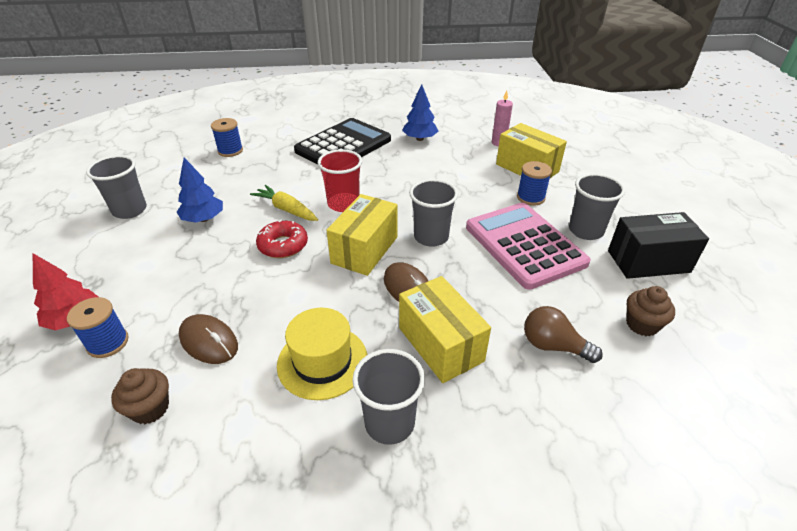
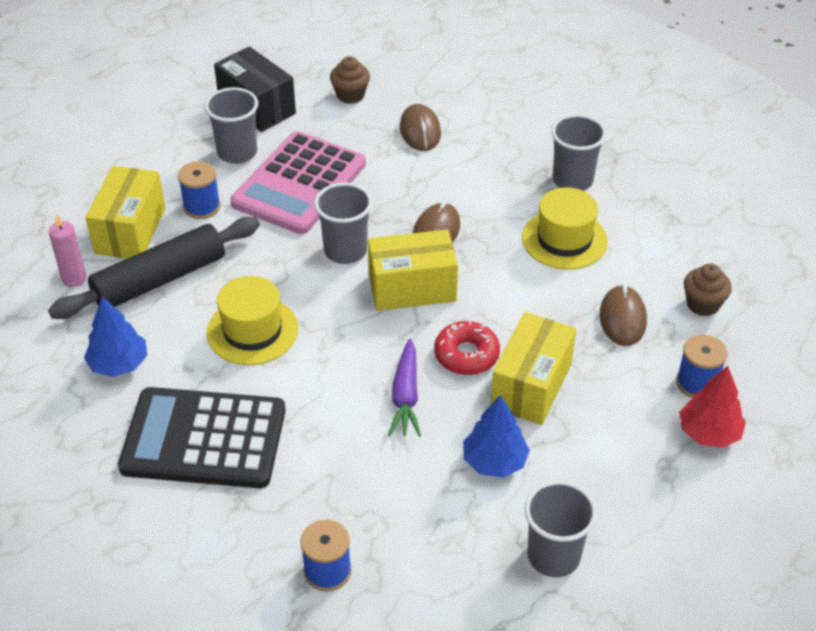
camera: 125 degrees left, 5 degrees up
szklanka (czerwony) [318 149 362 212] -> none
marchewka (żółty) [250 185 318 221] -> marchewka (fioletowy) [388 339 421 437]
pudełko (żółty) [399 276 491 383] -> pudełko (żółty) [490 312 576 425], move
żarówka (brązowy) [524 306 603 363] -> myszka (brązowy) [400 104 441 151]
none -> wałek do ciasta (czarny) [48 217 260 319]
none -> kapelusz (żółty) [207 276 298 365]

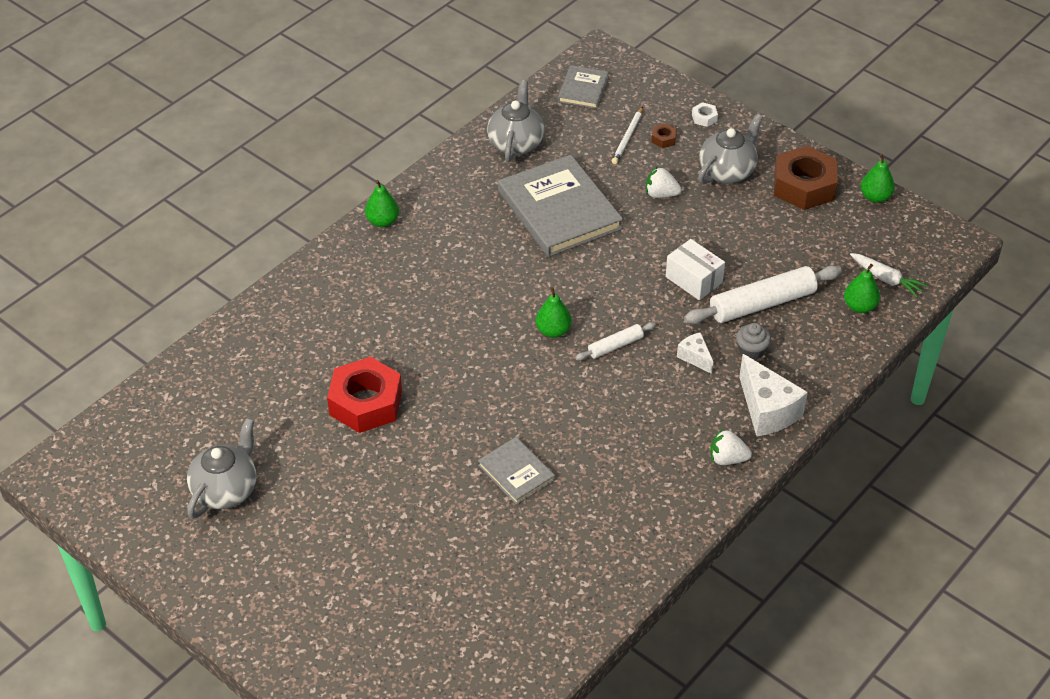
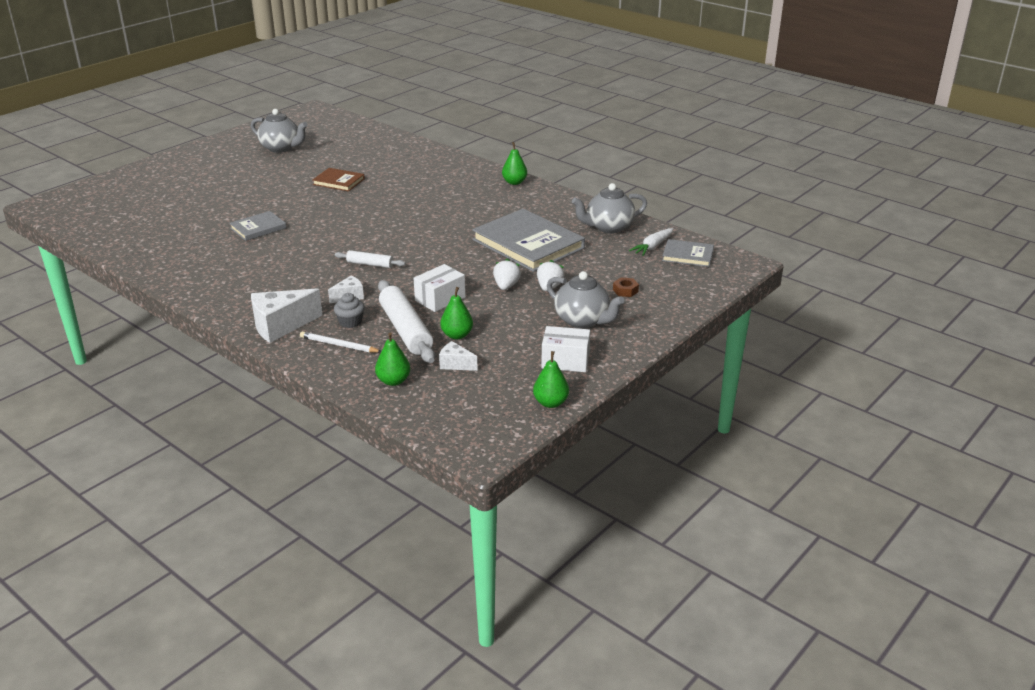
camera: 90 degrees right, 15 degrees down
imbryk (szary) [487 80 544 162] -> imbryk (szary) [572 183 647 233], 150 degrees clockwise
nakrętka (biały) [692 102 718 127] -> none
ołówek (biały) [612 107 643 164] -> ołówek (biały) [300 331 381 353], move
nakrętka (brązowy) [774 146 838 210] -> pudełko (biały) [541 326 590 372]
książka (szary) [498 155 623 257] -> książka (szary) [472 209 585 272], 75 degrees clockwise
marchewka (biały) [850 253 927 297] -> marchewka (biały) [629 228 673 256], move
gruszka (zielony) [536 287 572 338] -> gruszka (zielony) [440 287 473 339], move
wałek do ciasta (biały) [575 322 656 361] -> wałek do ciasta (biały) [335 250 405 268], 45 degrees counterclockwise
nakrętka (czerwony) [327 357 402 433] -> książka (brązowy) [313 168 365 191]
truskawka (biały) [710 429 752 465] -> truskawka (biały) [493 259 521 290], move
none -> ser (biały) [439 341 478 371]

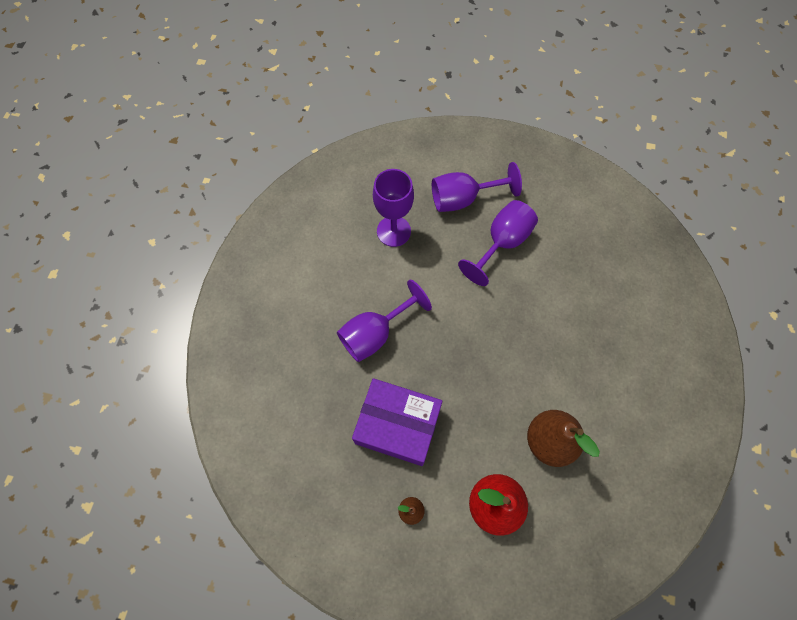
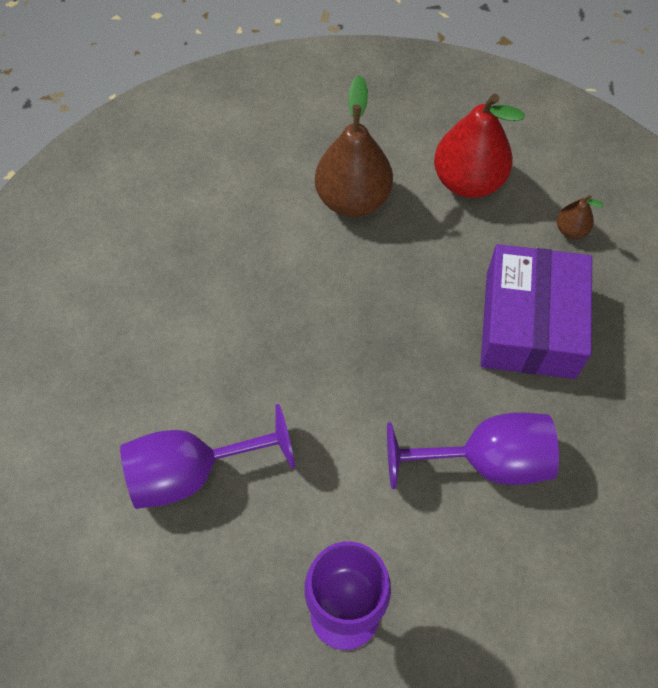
camera: 145 degrees left, 5 degrees down
kielich (fioletowy) [432 162 522 212] -> none
pudełko (fioletowy) [352 378 442 466] -> pudełko (fioletowy) [480 244 592 379], 45 degrees clockwise

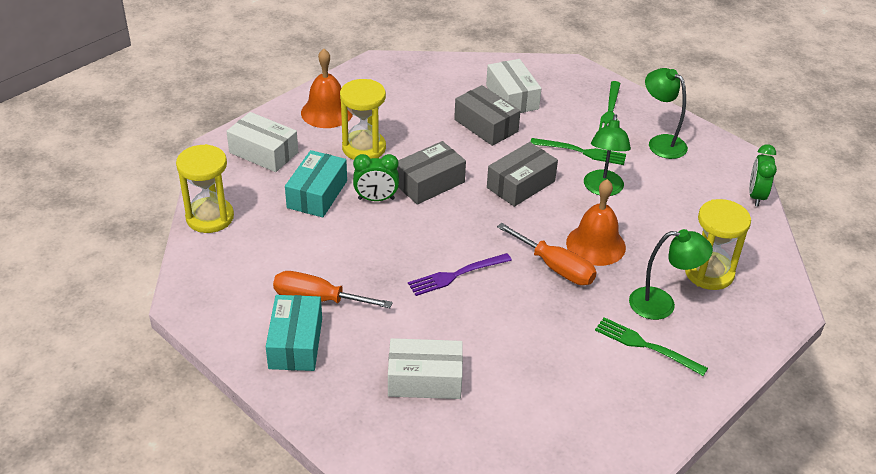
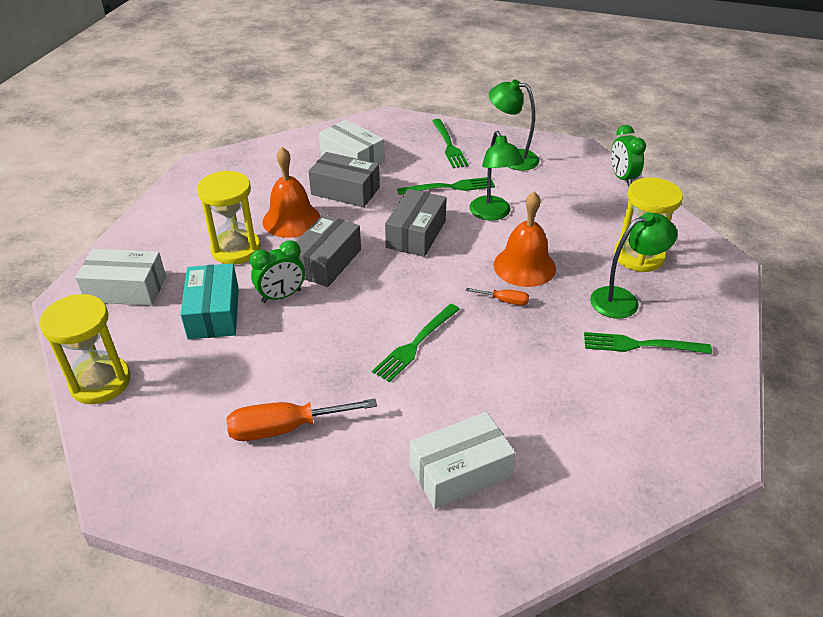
camera: 25 degrees left, 0 degrees up
dzwonek (pomarańczowy) [301 49 353 128] -> dzwonek (pomarańczowy) [263 147 321 238], move
śrubokręt (pomarańczowy) [497 223 597 285] -> śrubokręt (pomarańczowy) [466 288 529 305], x0.51
widelec (fioletowy) [408 253 512 296] -> widelec (zielony) [372 304 460 382]
pudełko (turkusowy) [266 295 322 371] -> none

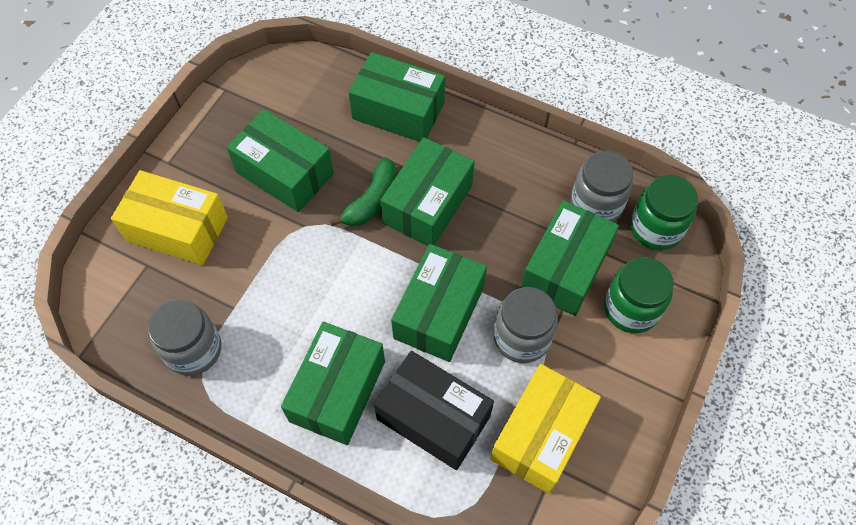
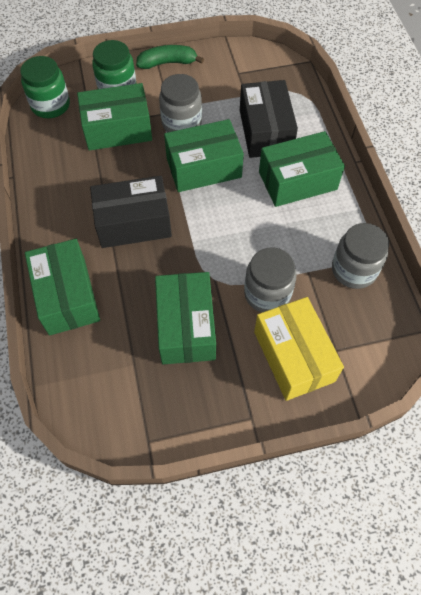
camera: 130 degrees left, 0 degrees up
pudełko (zielony) [380 137 475 246] -> pudełko (czarny) [90 176 172 248]
słoik (szary) [571 151 633 222] -> słoik (szary) [244 247 297 312], move
banan (zielony) [330 157 397 227] -> banan (zielony) [136 45 204 69], move
pudełko (żółty) [490 364 601 494] -> none

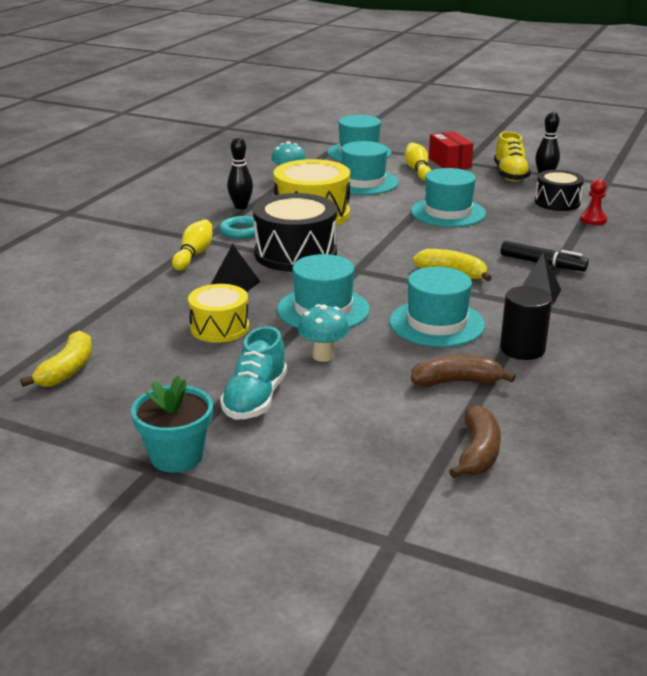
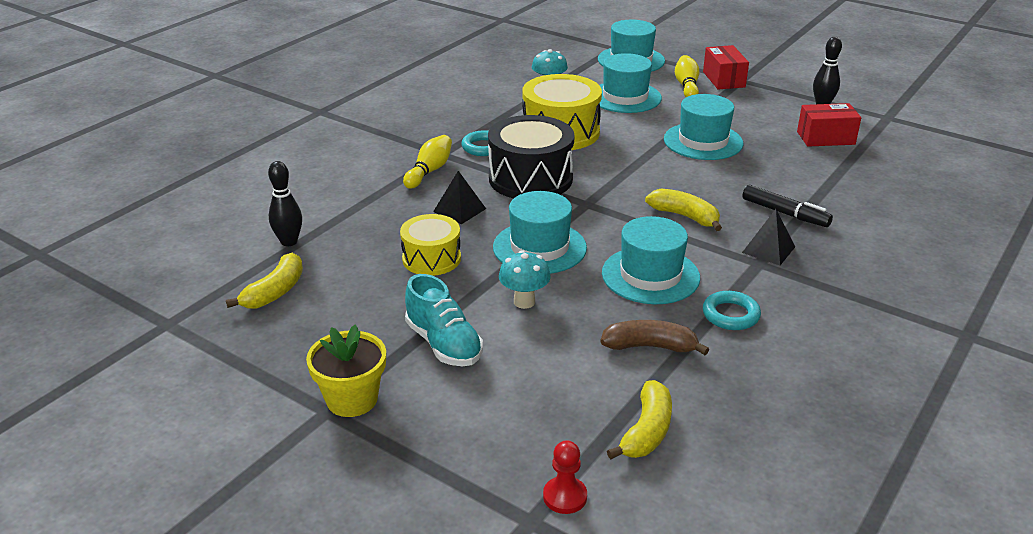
camera: 10 degrees right, 5 degrees up
but (żółty) [494 131 531 182] -> none
kręgiel (czarny) [227 137 253 209] -> kręgiel (czarny) [268 161 302 246], move
bęben (czarny) [535 170 584 211] -> pudełko (czerwony) [797 103 861 147]
pionek (czerwony) [580 179 607 225] -> pionek (czerwony) [543 440 587 514], move
walec (czarny) [500 286 552 360] -> pierścień (turkusowy) [703 291 761 330]
but (turkusowy) [220 326 287 419] -> but (turkusowy) [405 274 483 366], 60 degrees counterclockwise
doniczka (turkusowy) [131 376 213 472] -> doniczka (żółty) [306 324 386 417]
banan (brązowy) [449 405 501 478] -> banan (żółty) [607 380 672 459]

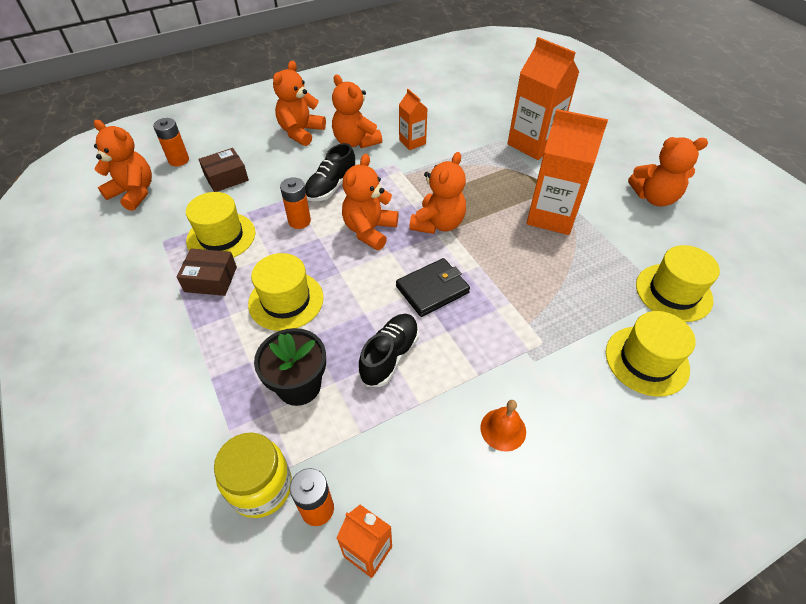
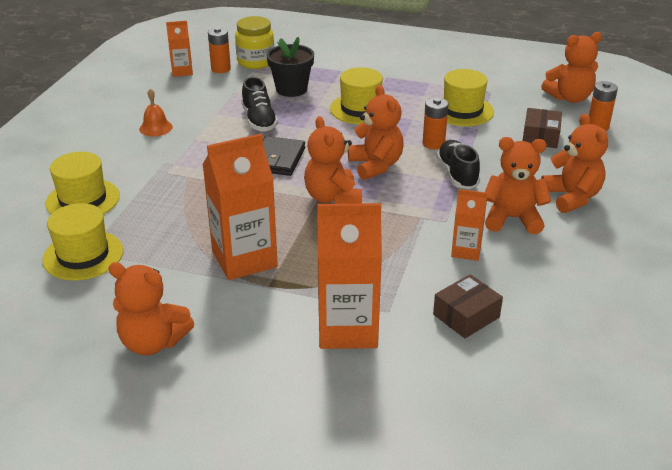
camera: 135 degrees right, 15 degrees down
miś (pomarańczowy) [628 137 708 207] -> miś (pomarańczowy) [108 262 194 355], 120 degrees counterclockwise
pudełko (brązowy) [177 248 237 296] -> pudełko (brązowy) [433 274 503 338], move

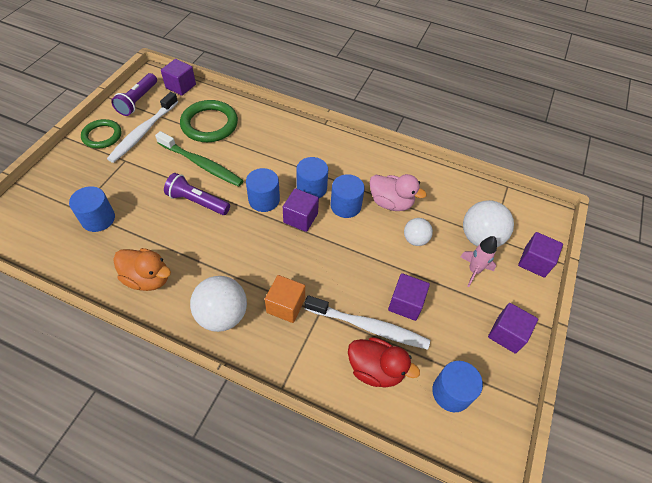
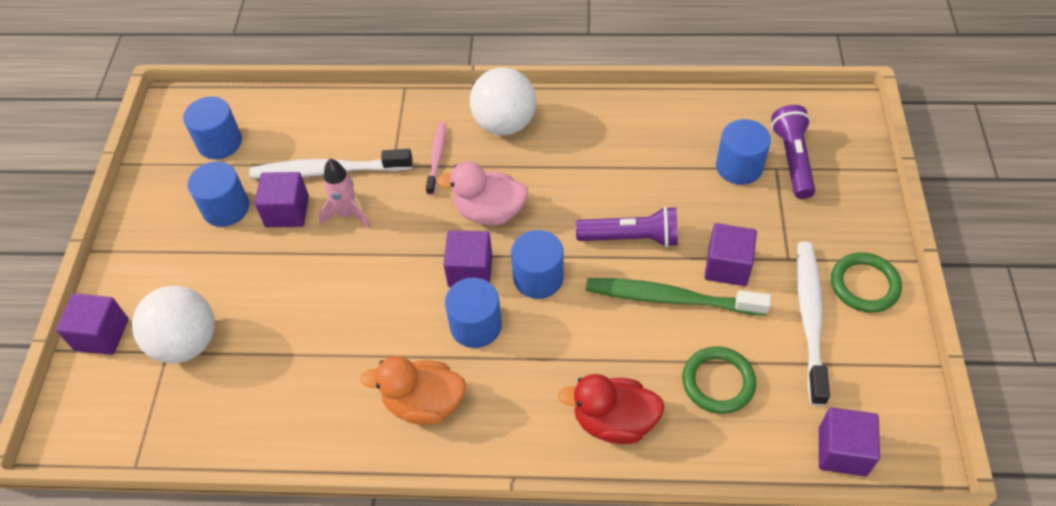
camera: 165 degrees right, 0 degrees up
latarka (fioletowy) [111 73 157 116] -> latarka (fioletowy) [771 105 815 199], move
pierścień (zielony) [180 100 238 142] -> pierścień (zielony) [682 346 756 414], x0.66
walec (niebieski) [330 174 365 218] -> walec (niebieski) [188 161 249 227], move
kaczka (różowy) [369 174 427 211] -> kaczka (różowy) [437 162 528 226], move
piłka (biały) [404 218 433 246] -> none
rakieta (różowy) [460 236 497 287] -> rakieta (różowy) [319 159 370 228], move
kaczka (pomarańczowy) [113 248 171 291] -> kaczka (pomarańczowy) [361 356 466 425], move
sześcian (pomarańczowy) [265 275 305 323] -> szczoteczka do zębów (różowy) [426 122 446 195]
sześcian (fioletowy) [488 303 538 354] -> sześcian (fioletowy) [704 223 757 286], move
kaczka (czerwony) [348 337 420 388] -> kaczka (czerwony) [558 374 665 444], move

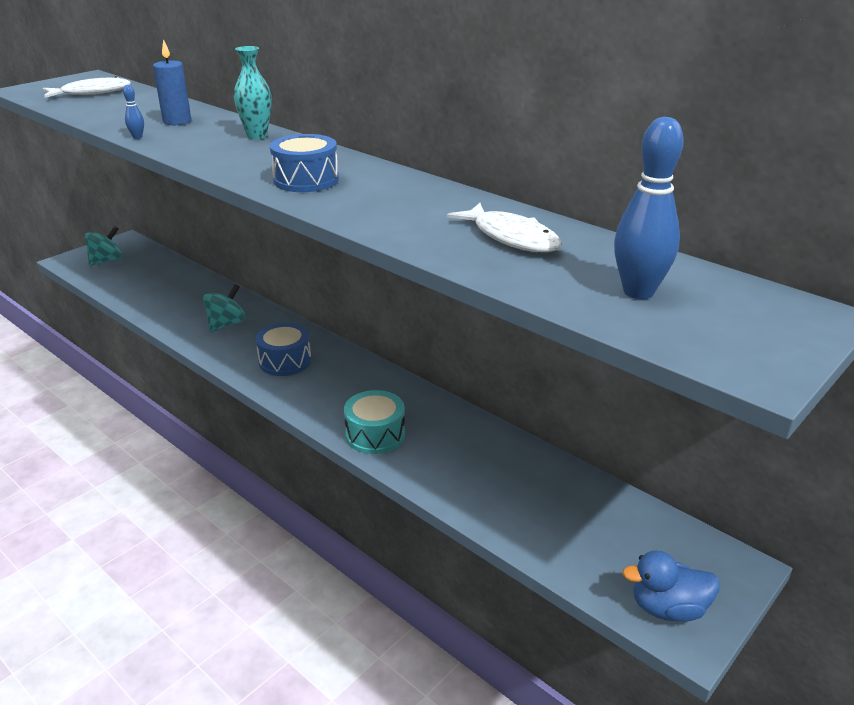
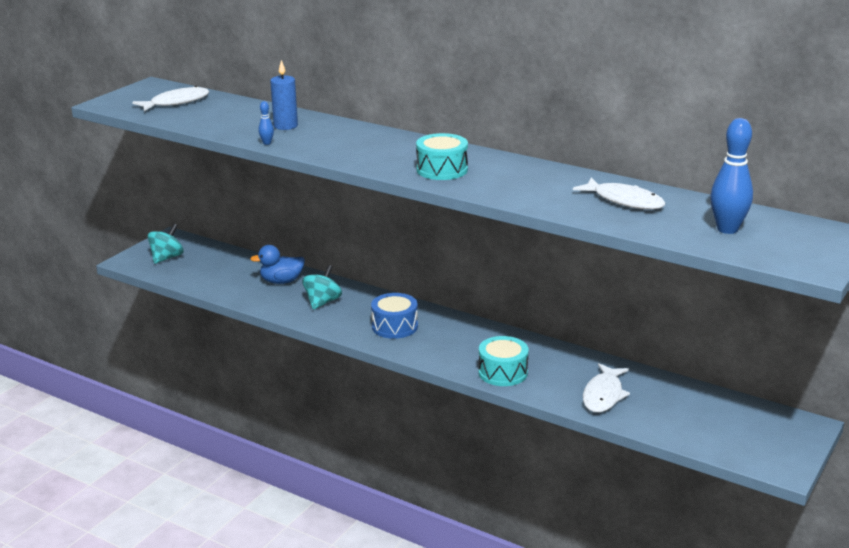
camera: 10 degrees left, 5 degrees down
wazon (turkusowy) [234 46 272 139] -> none
bęben (niebieski) [270 134 339 192] -> bęben (turkusowy) [416 133 468 180]
kaczka (niebieski) [622 550 720 622] -> kaczka (niebieski) [250 245 305 284], move
none -> ryba (biały) [583 363 630 412]

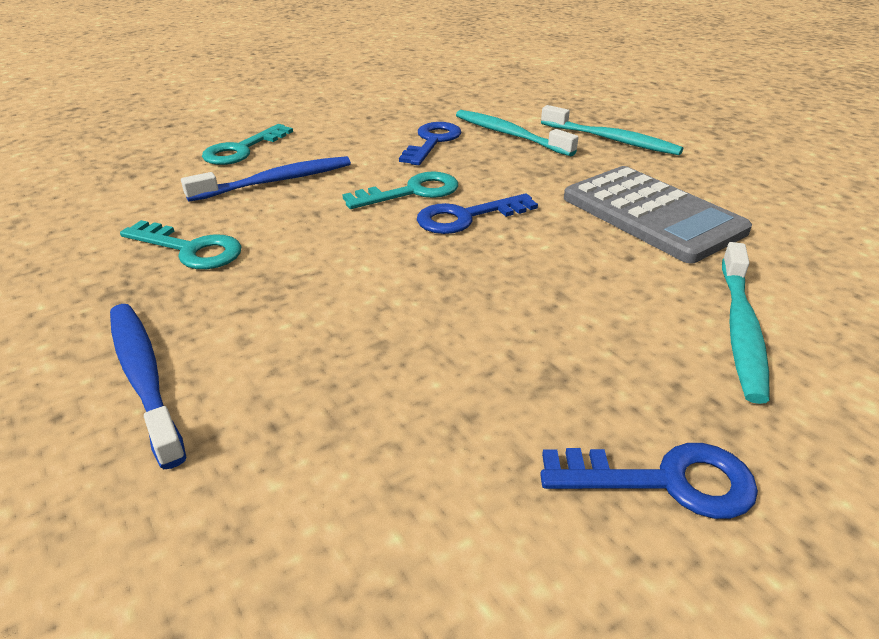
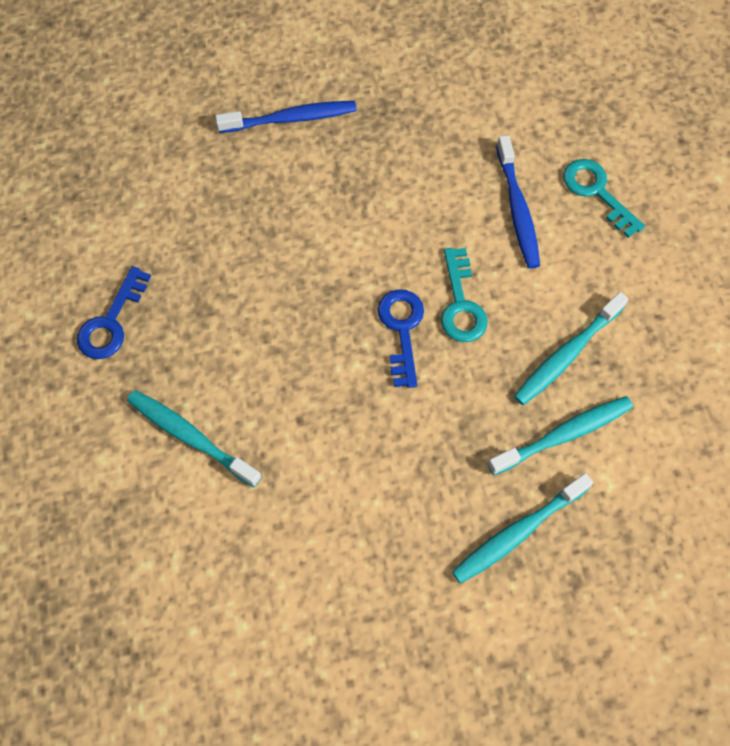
camera: 110 degrees right, 30 degrees up
klucz (niebieski) [399 122 461 165] -> szczoteczka do zębów (turkusowy) [514 292 628 405]
kalkulator (szary) [564 166 752 263] -> none
klucz (turkusowy) [120 220 242 269] -> none

